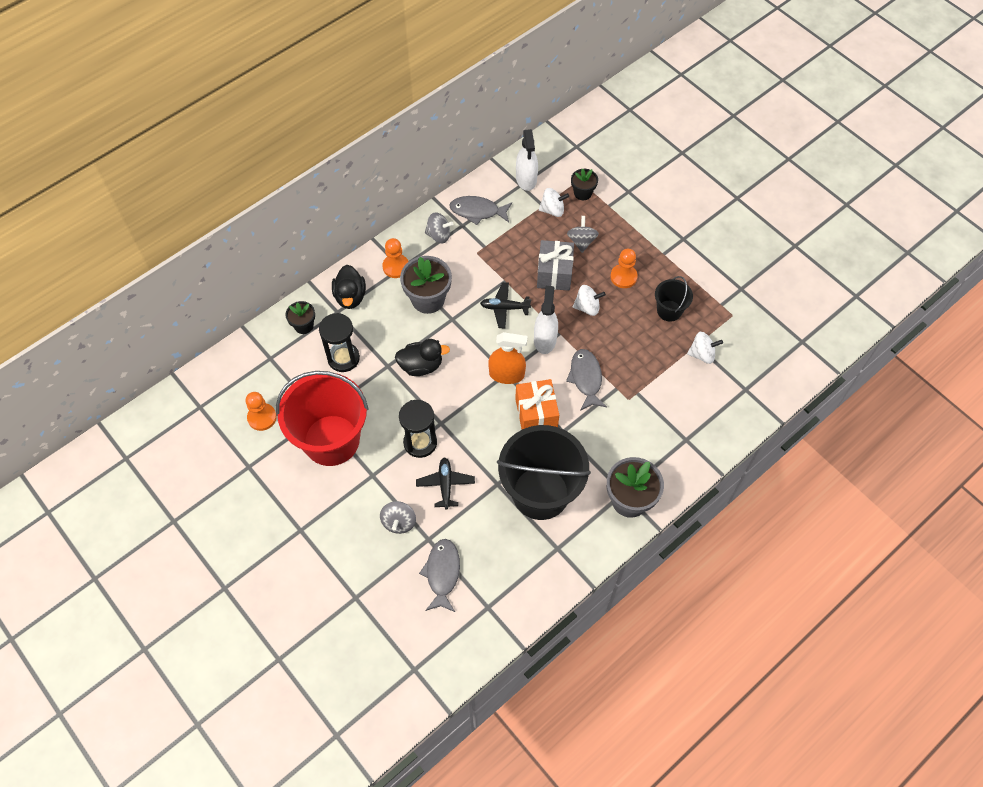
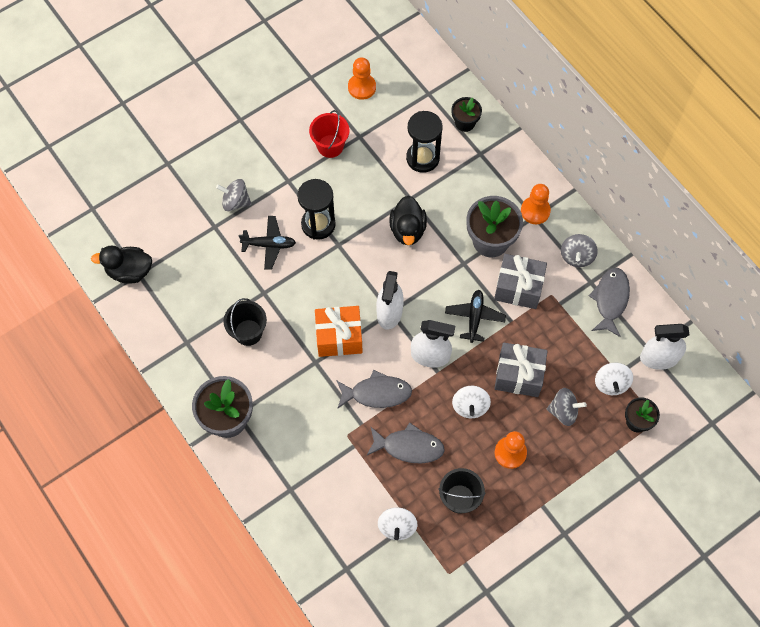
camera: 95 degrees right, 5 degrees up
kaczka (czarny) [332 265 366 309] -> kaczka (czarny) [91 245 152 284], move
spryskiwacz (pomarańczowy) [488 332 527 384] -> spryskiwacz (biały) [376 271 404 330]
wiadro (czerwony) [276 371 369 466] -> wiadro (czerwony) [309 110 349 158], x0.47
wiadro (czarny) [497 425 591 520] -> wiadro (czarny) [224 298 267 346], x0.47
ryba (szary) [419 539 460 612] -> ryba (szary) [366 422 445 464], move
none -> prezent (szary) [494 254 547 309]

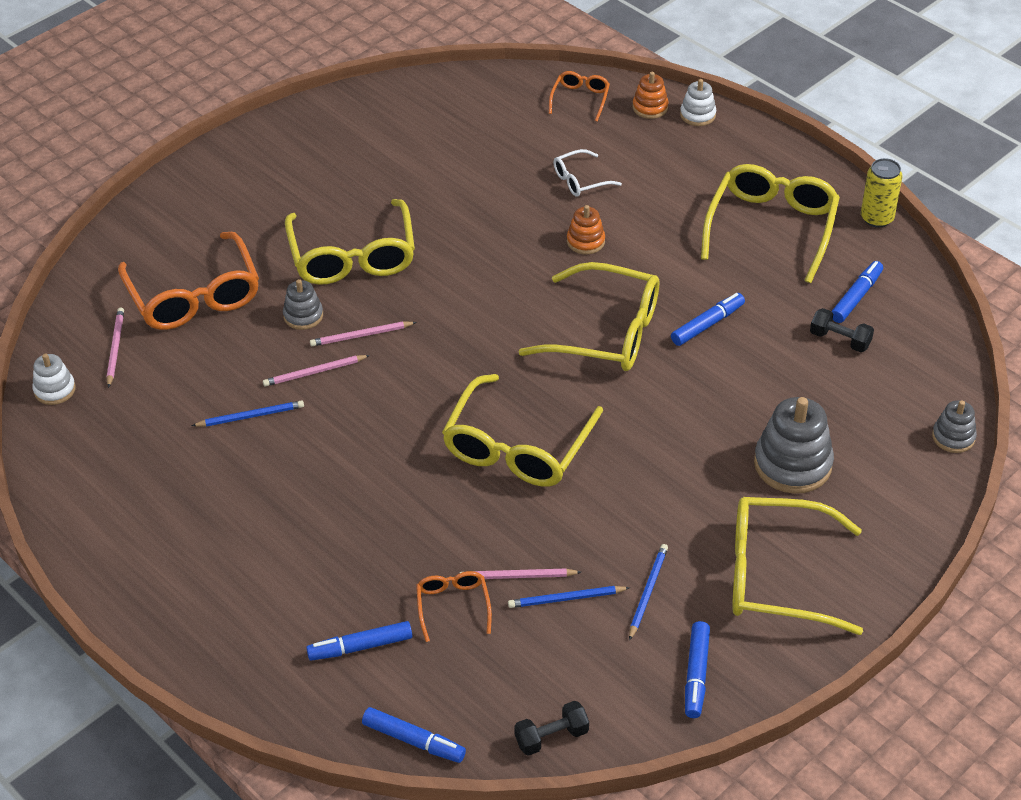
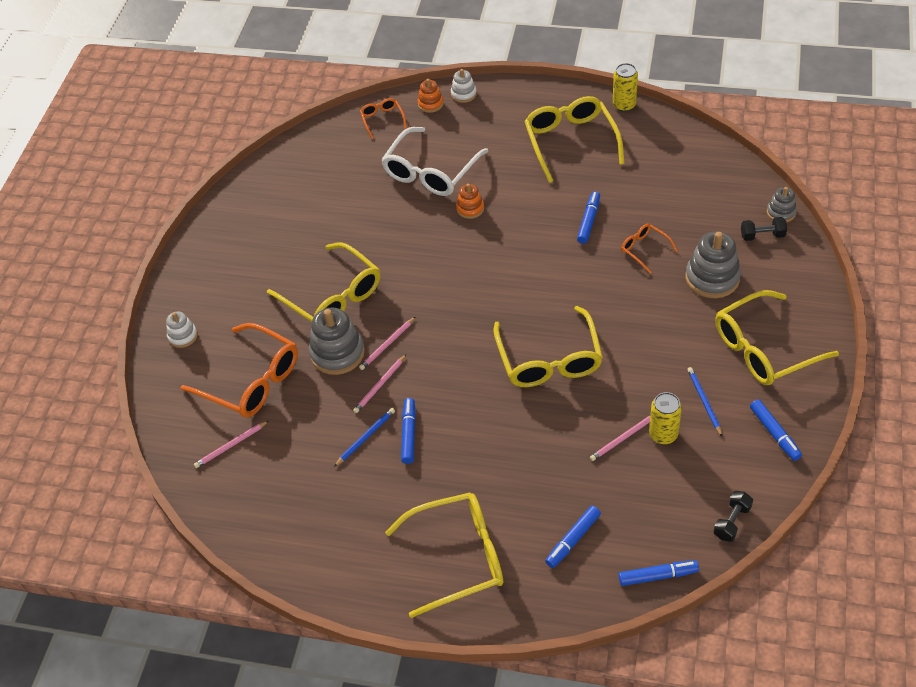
camera: 30 degrees left, 5 degrees up
okulary (biały) [553 149 622 197] -> okulary (biały) [381 127 488 196], x2.05
flamaster (niebieski) [832 261 883 323] -> flamaster (niebieski) [401 398 416 464], move
okulary (żółty) [519 262 659 371] -> okulary (żółty) [385 493 503 618], move
zabawka nakładanka (szary) [283 279 323 330] -> zabawka nakładanka (szary) [309 307 365 375], x1.80
ołówek (różowy) [107 307 124 388] -> ołówek (różowy) [194 421 269 468], 90 degrees counterclockwise
hantel (czarny) [810 308 874 352] -> hantel (czarny) [741 217 787 241], move
zabawka nakładanka (biały) [32 353 76 405] -> zabawka nakładanka (biały) [166 312 198 348], move
okulary (pomarańczowy) [416 571 492 642] -> okulary (pomarańczowy) [621 224 677 274], move
ołówek (niebieski) [508 586 630 608] -> puszka (żółty) [649 392 682 444]

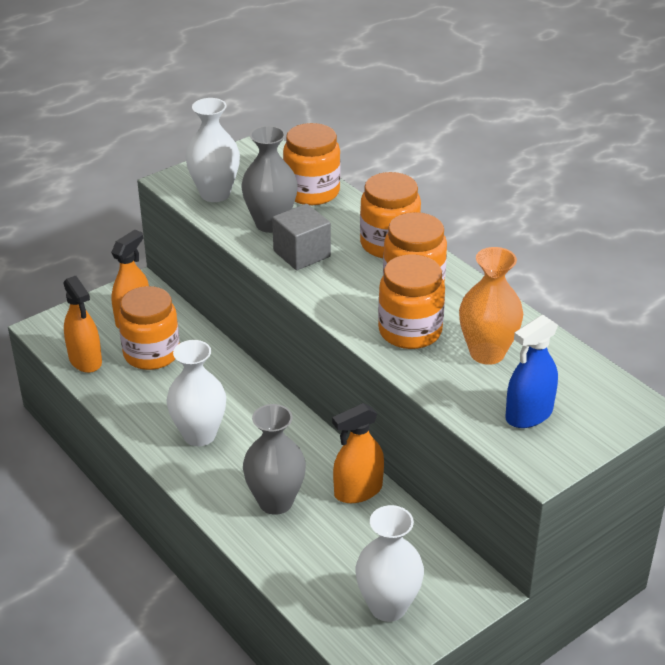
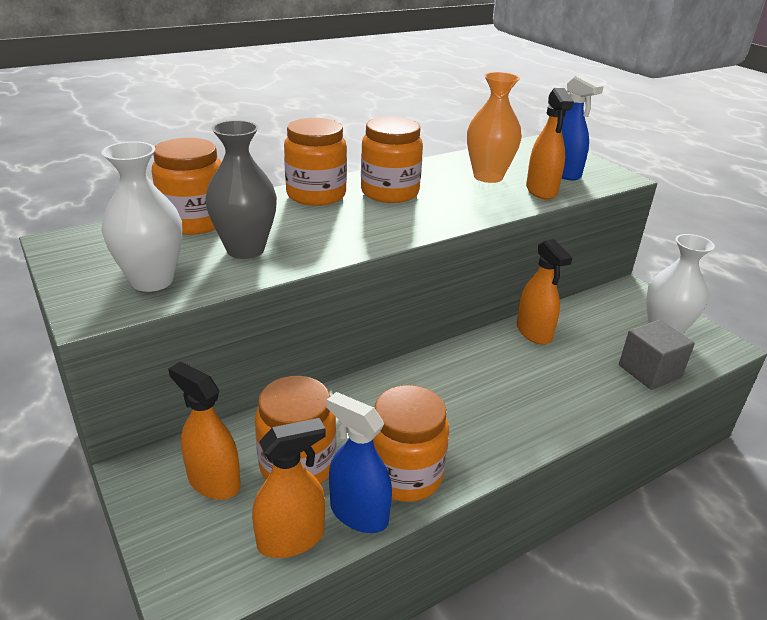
camera: 85 degrees left, 5 degrees down
sześcian (szary) [272 204 331 270] -> sześcian (szary) [619 320 695 390], move
słoik (pomarańczowy) [378 254 445 349] -> słoik (pomarańczowy) [373 385 449 502], move
wazon (biały) [167 340 226 446] -> none
wazon (szary) [243 404 306 515] -> none
none -> spryskiwacz (pomarańczowy) [526 88 574 200]
none -> spryskiwacz (niebieski) [327 392 392 533]

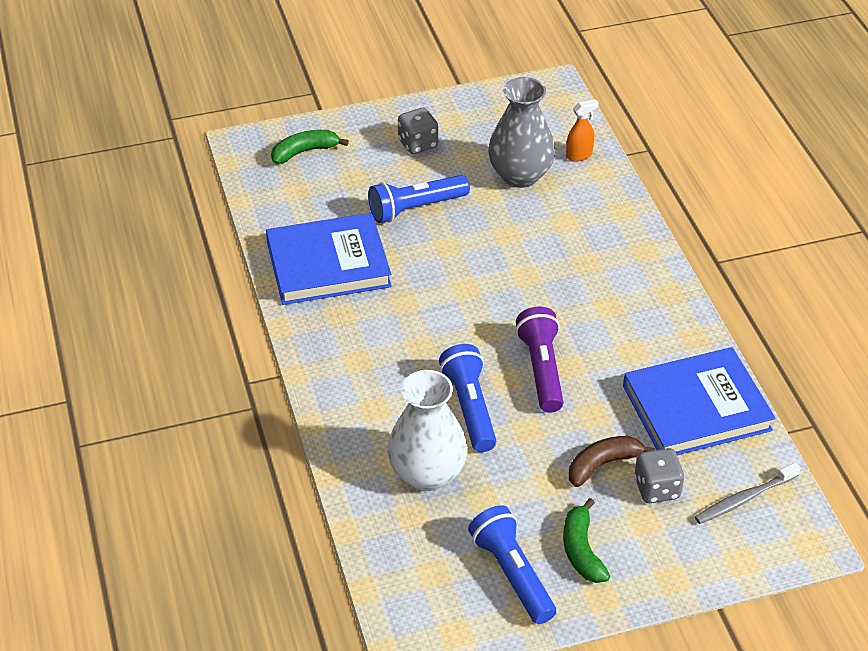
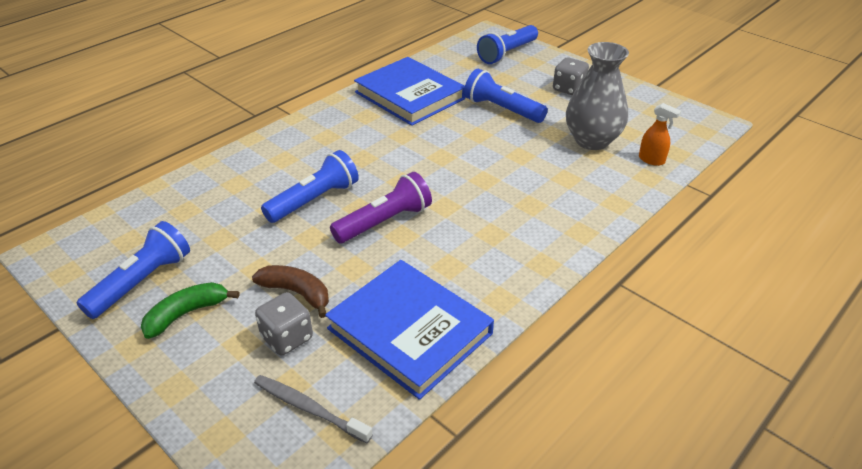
camera: 60 degrees right, 5 degrees down
banan (zielony) [271 130 349 164] -> latarka (niebieski) [477 25 538 64]
wazon (biały) [388 370 468 491] -> none

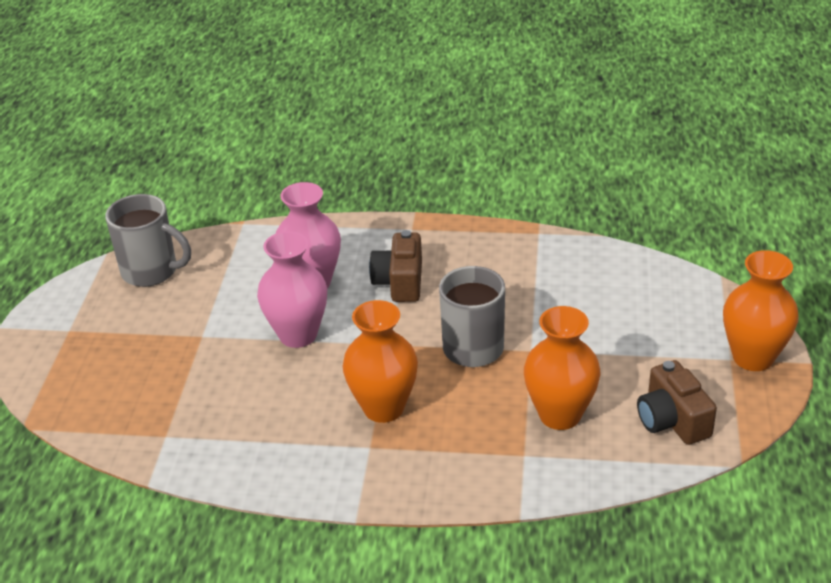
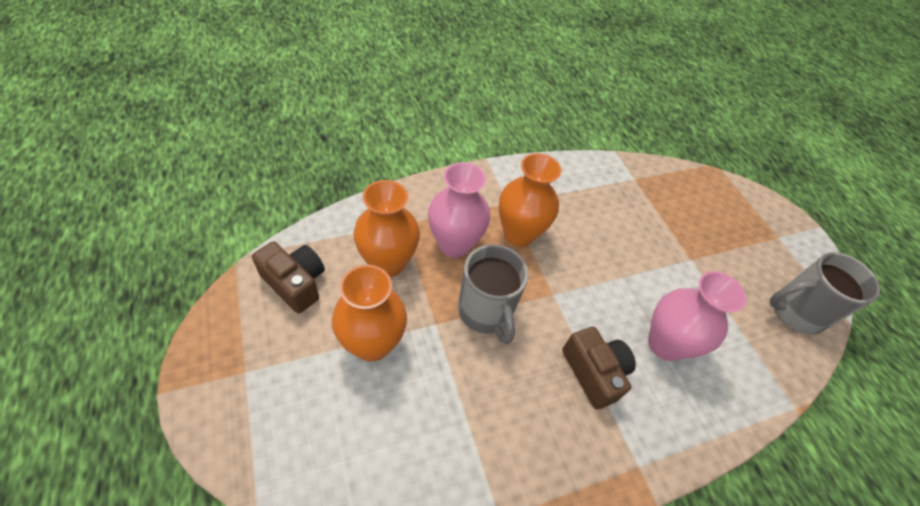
camera: 145 degrees right, 15 degrees up
wazon (różowy) [257 231 327 348] -> wazon (różowy) [428 162 490 258], move
wazon (pomarańczowy) [723 250 799 371] -> wazon (pomarańczowy) [332 265 407 362], move

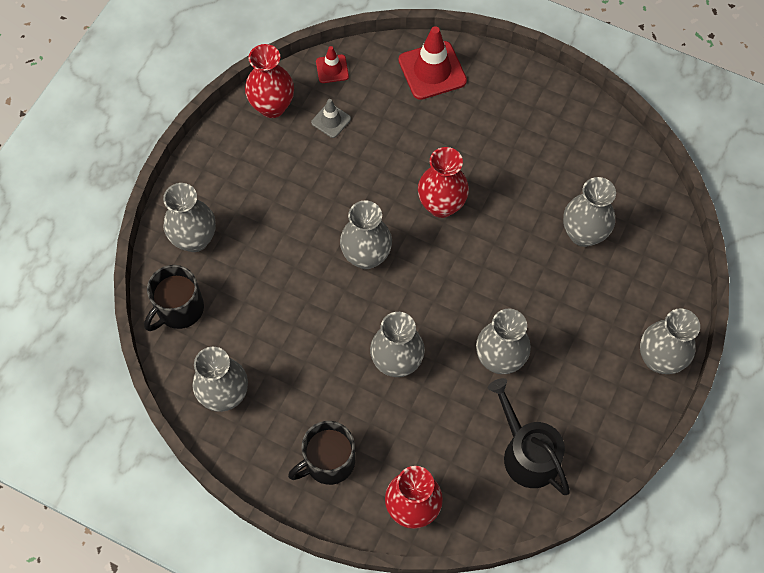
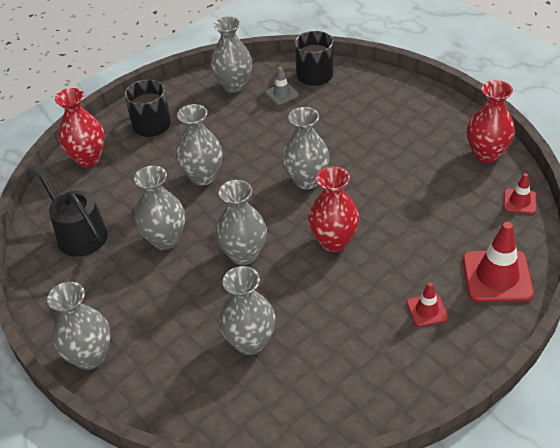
camera: 115 degrees right, 20 degrees down
pachołek (szary) [311 99 351 138] -> pachołek (szary) [265 67 299 105], move
wazon (szary) [163 183 216 252] -> wazon (szary) [215 180 267 265], move
konewka (czarny) [488 378 570 495] -> konewka (czarny) [29 163 108 257], 120 degrees counterclockwise
none -> pachołek (czerwony) [407 282 448 327]

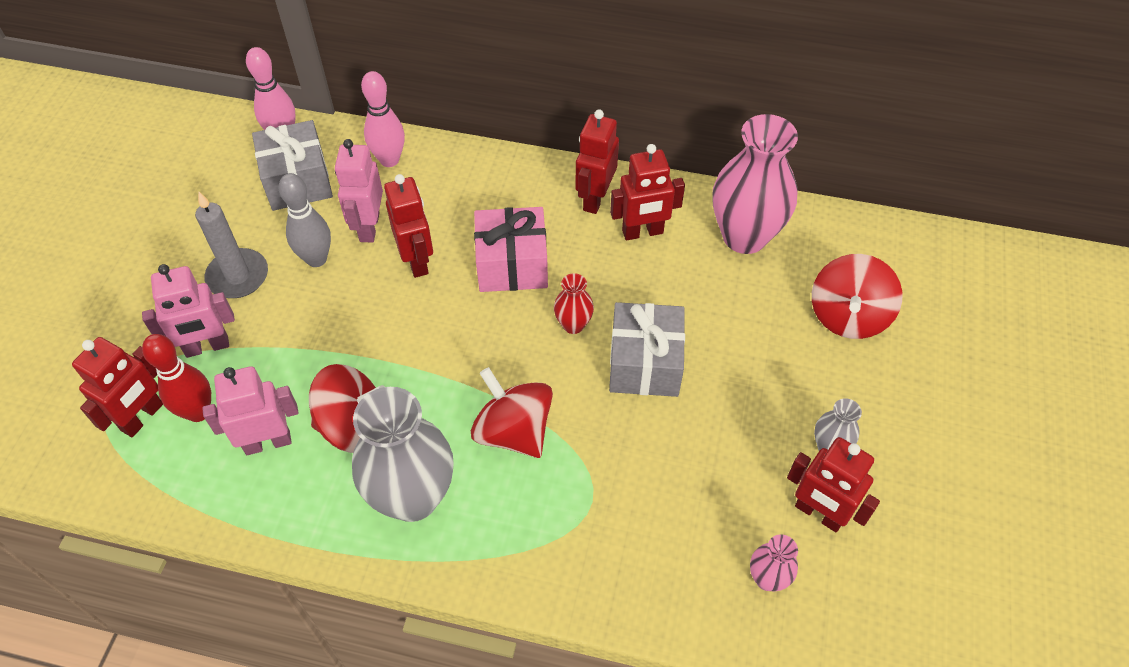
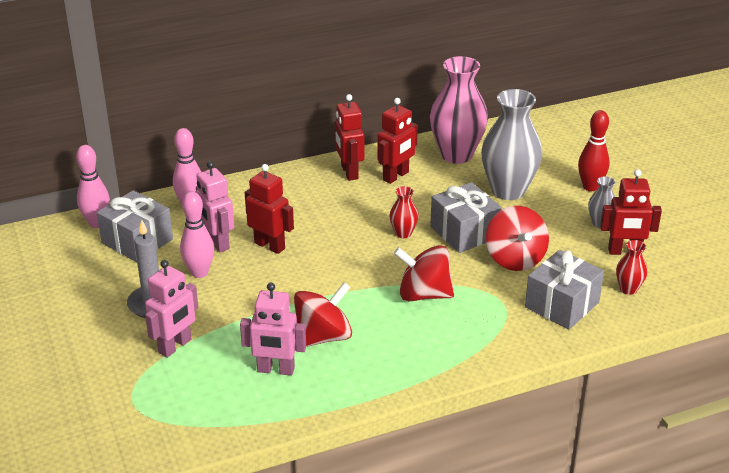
camera: 35 degrees left, 20 degrees down
kręgiel (szary) [279 173 331 267] -> kręgiel (różowy) [180 192 214 278]
prezent (różowy) [474 207 548 292] -> none
bączek (czerwony) [812 254 902 339] -> bączek (czerwony) [486 206 549 271], move
kręgiel (czerwony) [142 334 211 422] -> kręgiel (czerwony) [578 110 610 191], move
robot (czerwony) [72 337 163 437] -> none
robot (różowy) [202 366 299 455] -> robot (różowy) [240 283 306 376], 120 degrees counterclockwise
wazon (szary) [352 387 454 522] -> wazon (szary) [481 89 542 200], move
wazon (różowy) [750 534 798 591] -> wazon (czerwony) [616 240 648 295]
none -> prezent (szary) [525 250 604 329]

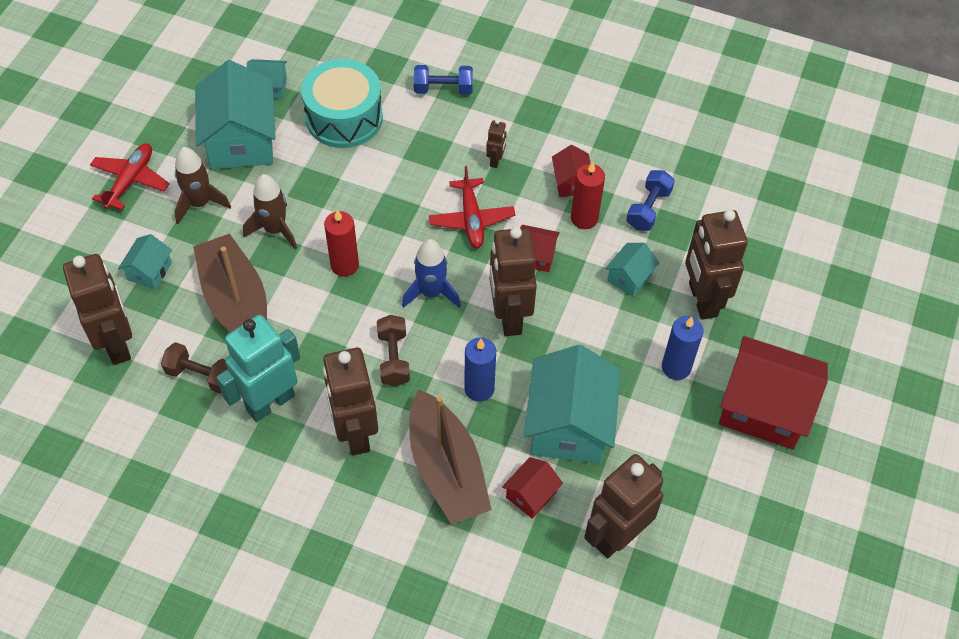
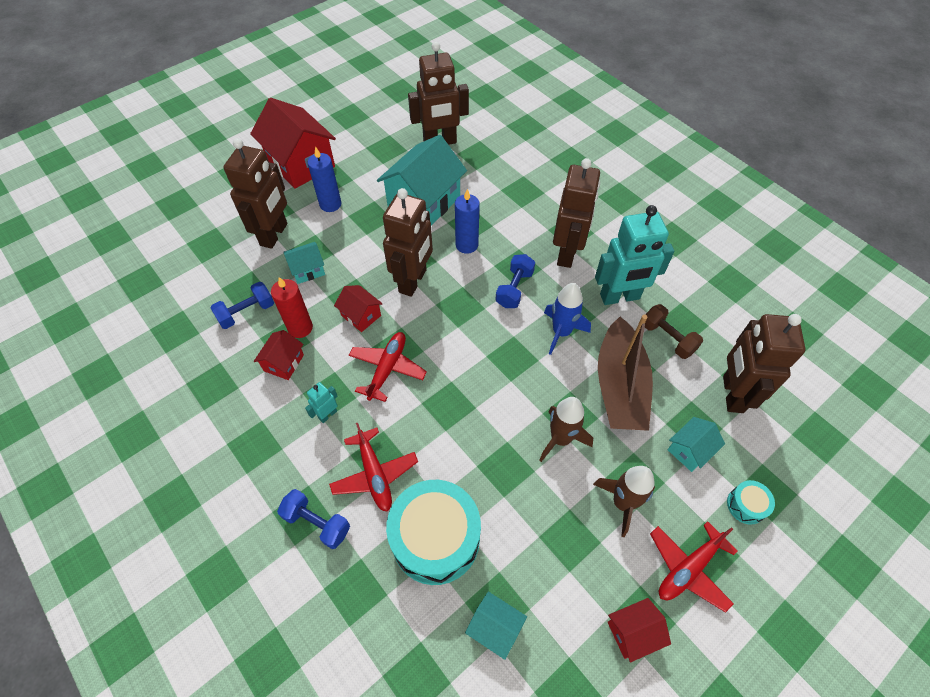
camera: 150 degrees left, 0 degrees up
domek (turkusowy) [195 60 276 169] -> none
robot (brązowy) [486 120 507 168] -> robot (turkusowy) [305 382 338 423]
świeca (czerwony) [324 210 359 277] -> none
rakieta (niebieski) [402 239 461 308] -> rakieta (niebieski) [544 283 591 355], move
hantel (brązowy) [377 315 410 386] -> hantel (niebieski) [495 254 535 308]
łódka (brązowy) [409 389 492 525] -> none
domek (czerwony) [502 457 563 519] -> domek (czerwony) [608 598 671 662], move
none -> samolot (czerwony) [329 423 418 512]
none -> bęben (turkusowy) [727 480 775 525]

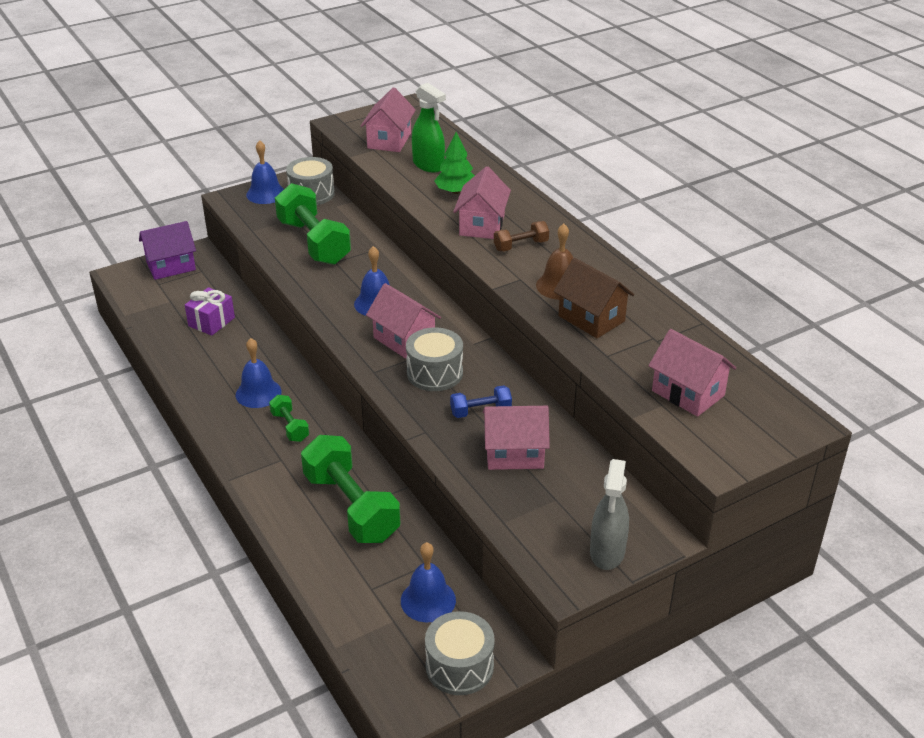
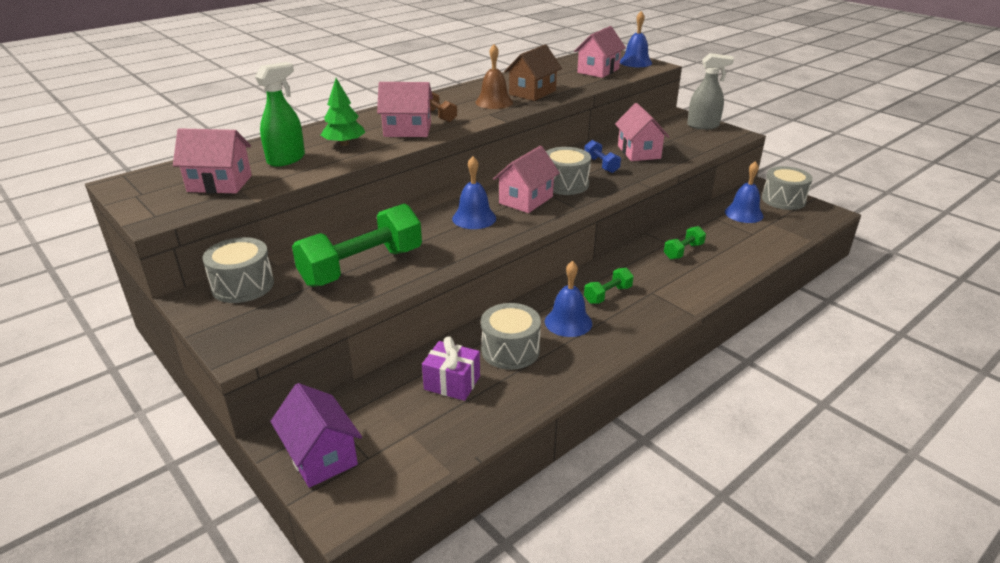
camera: 100 degrees left, 5 degrees down
dzwonek (niebieski) [246 140 284 204] -> dzwonek (niebieski) [620 11 652 67], move
hantel (zielony) [301 435 400 543] -> hantel (zielony) [664 226 706 259], x0.48
none -> bęben (szary) [481 303 541 370]

